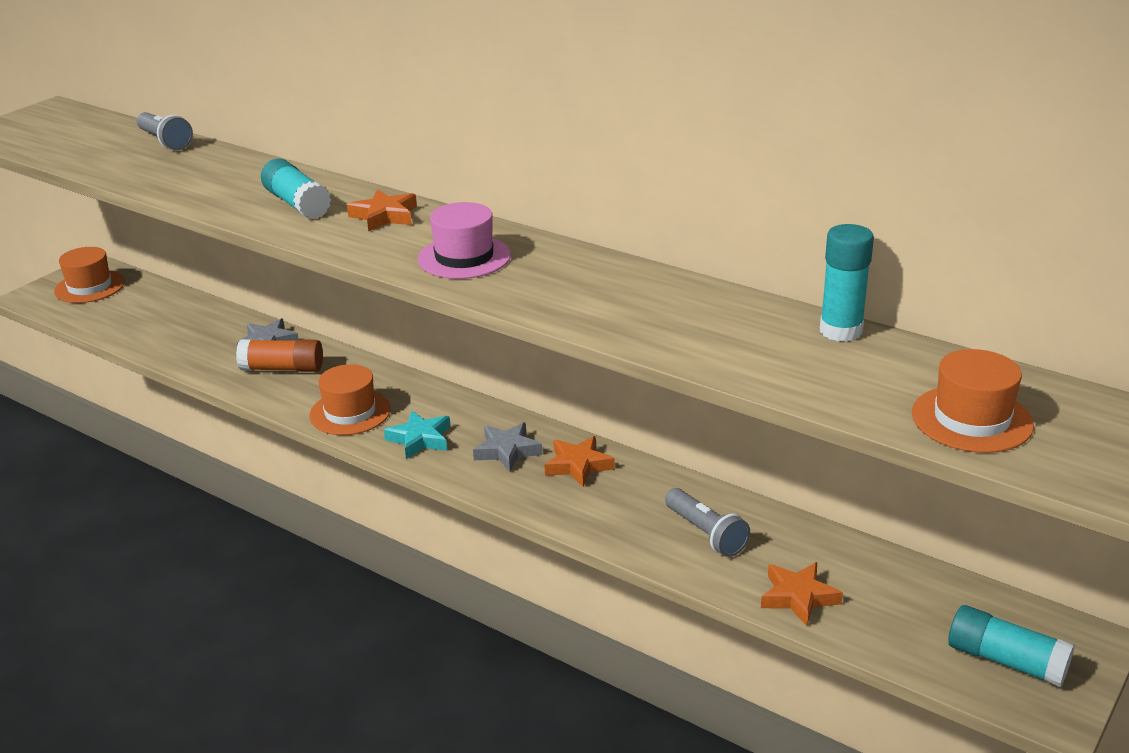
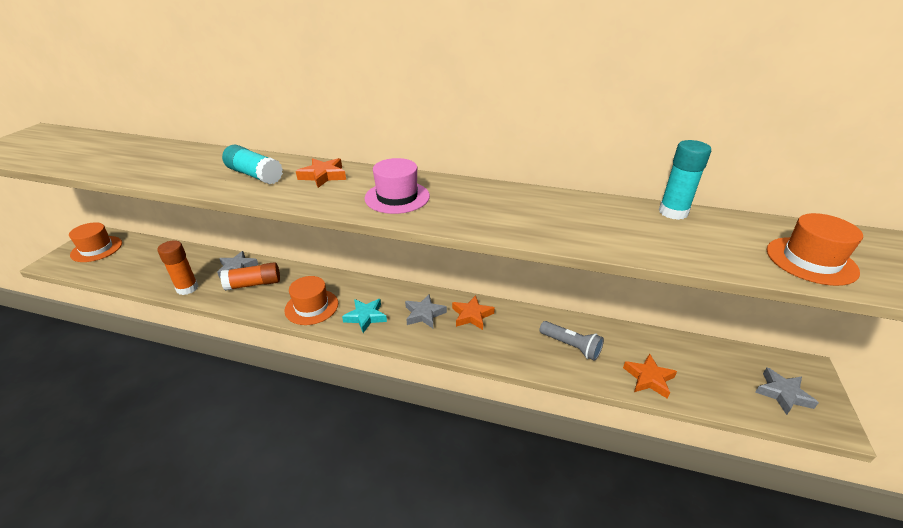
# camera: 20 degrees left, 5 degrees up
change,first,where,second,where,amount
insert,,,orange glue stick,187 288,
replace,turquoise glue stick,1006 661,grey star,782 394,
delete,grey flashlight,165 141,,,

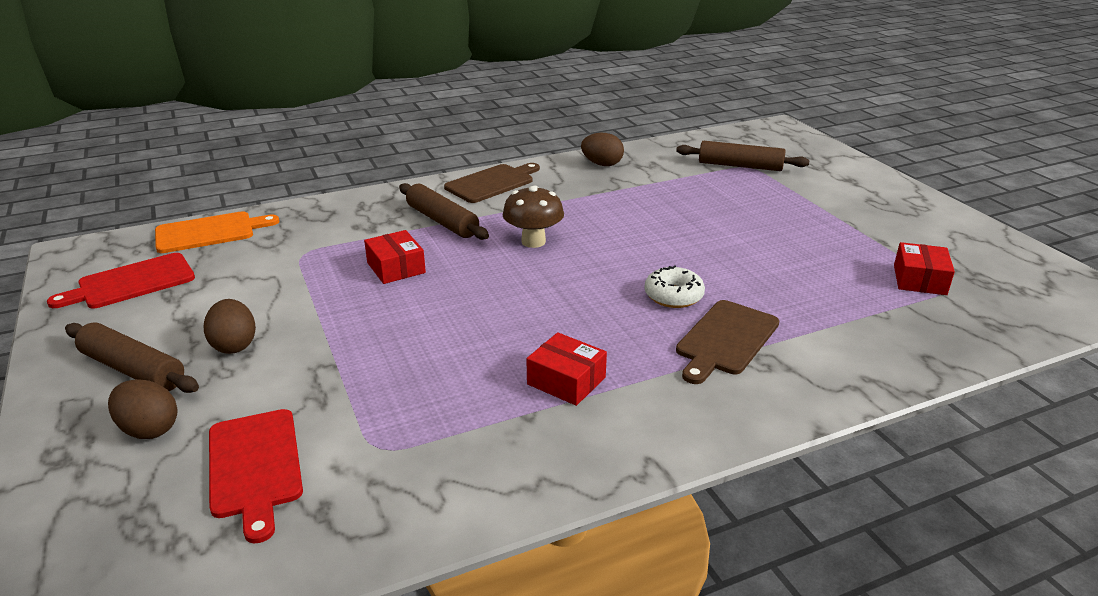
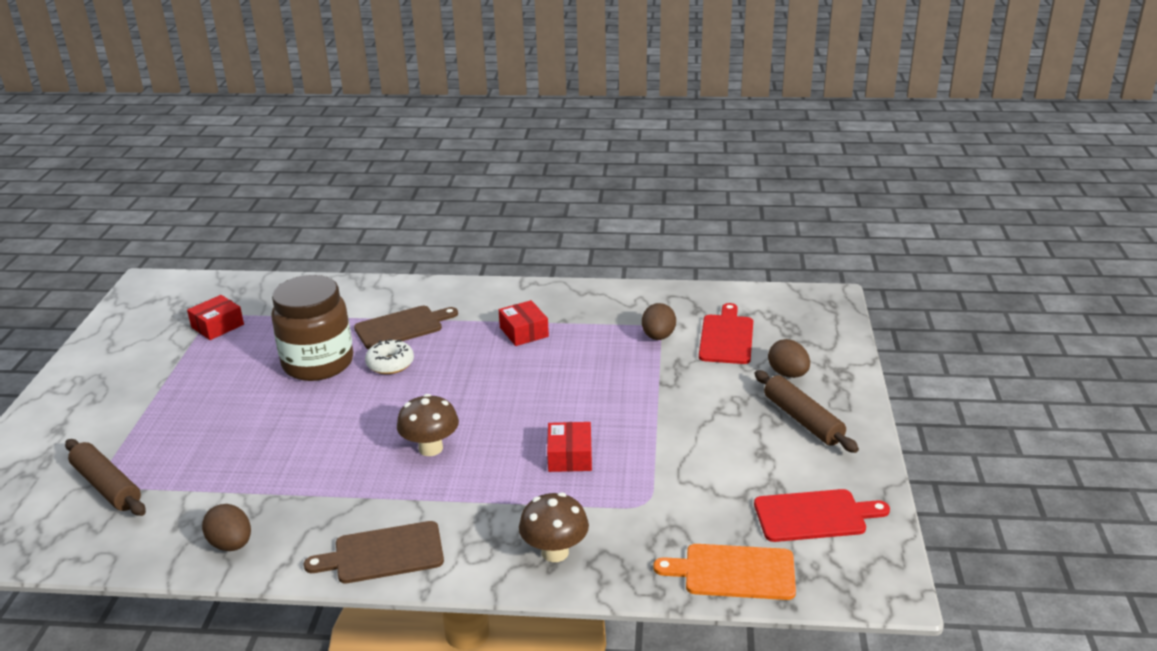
# camera: 150 degrees left, 0 degrees up
change,first,where,second,where,amount
insert,,,brown jar,318 363,
insert,,,brown mushroom,555 552,
move,brown egg,234 345,,658 337,
delete,brown rolling pin,442 221,,,

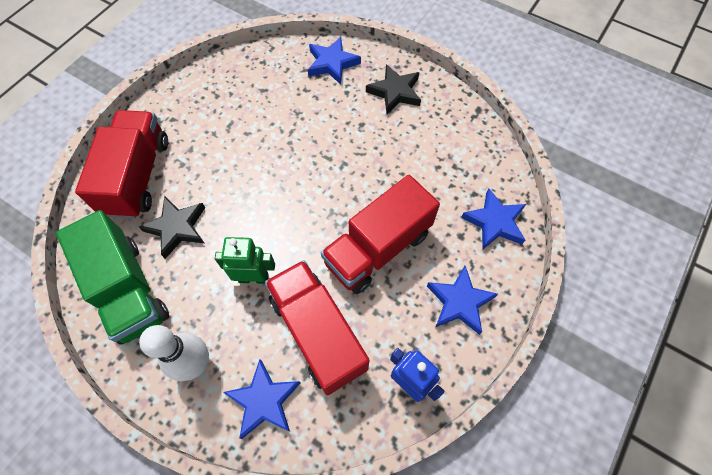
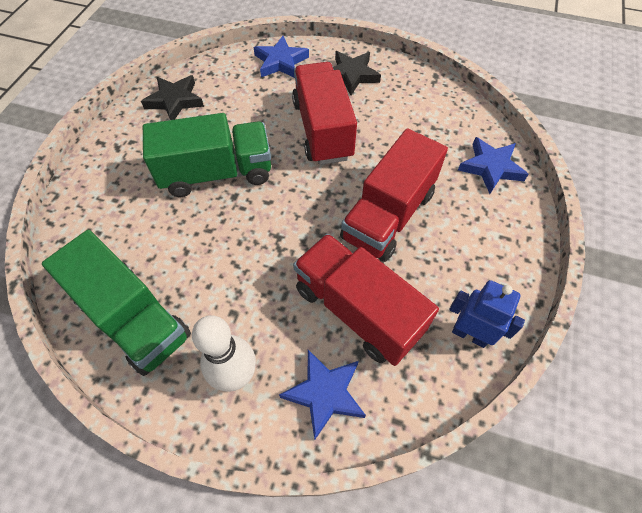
# camera: 15 degrees left, 5 degrees down
change,first,where,second,where,amount
move,black star,177 228,,175 101,
insert,,,green truck,217 173,
move,red truck,138 176,,322 130,
delete,green robot,253 278,,,
delete,blue star,459 302,,,

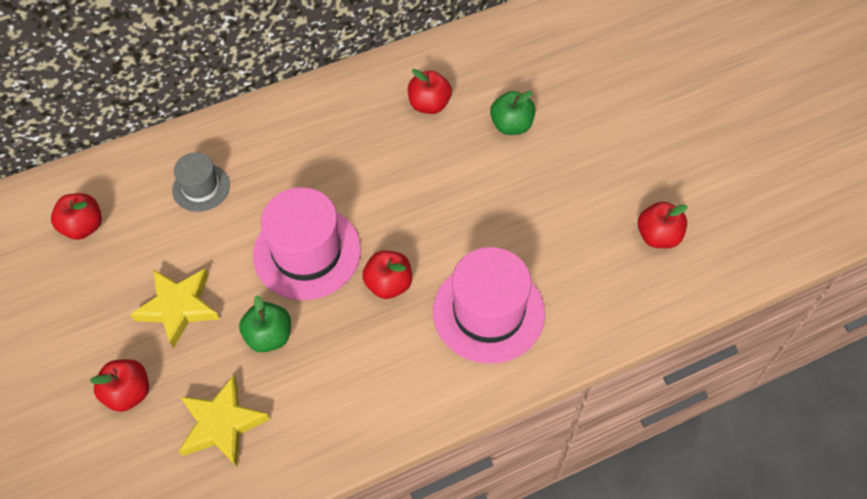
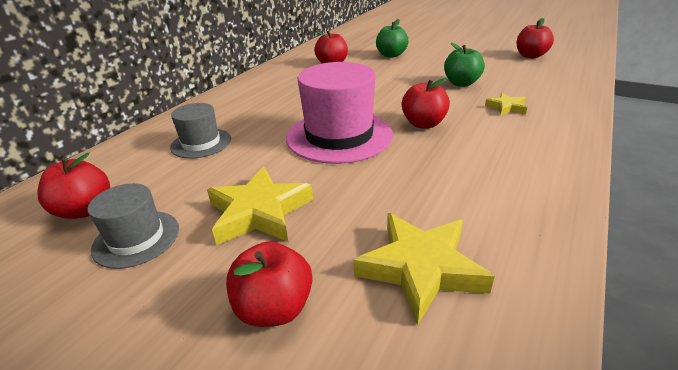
# camera: 35 degrees left, 25 degrees down
change,first,where,second,where,amount
insert,,,grey hat,136 238,
move,green apple,269 336,,461 83,
replace,pink hat,488 312,yellow star,506 107,

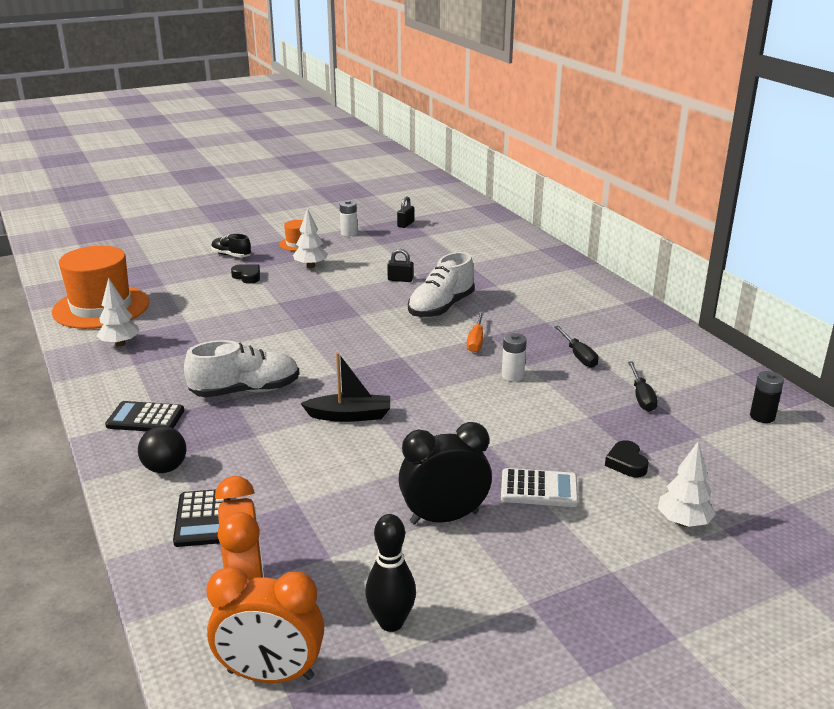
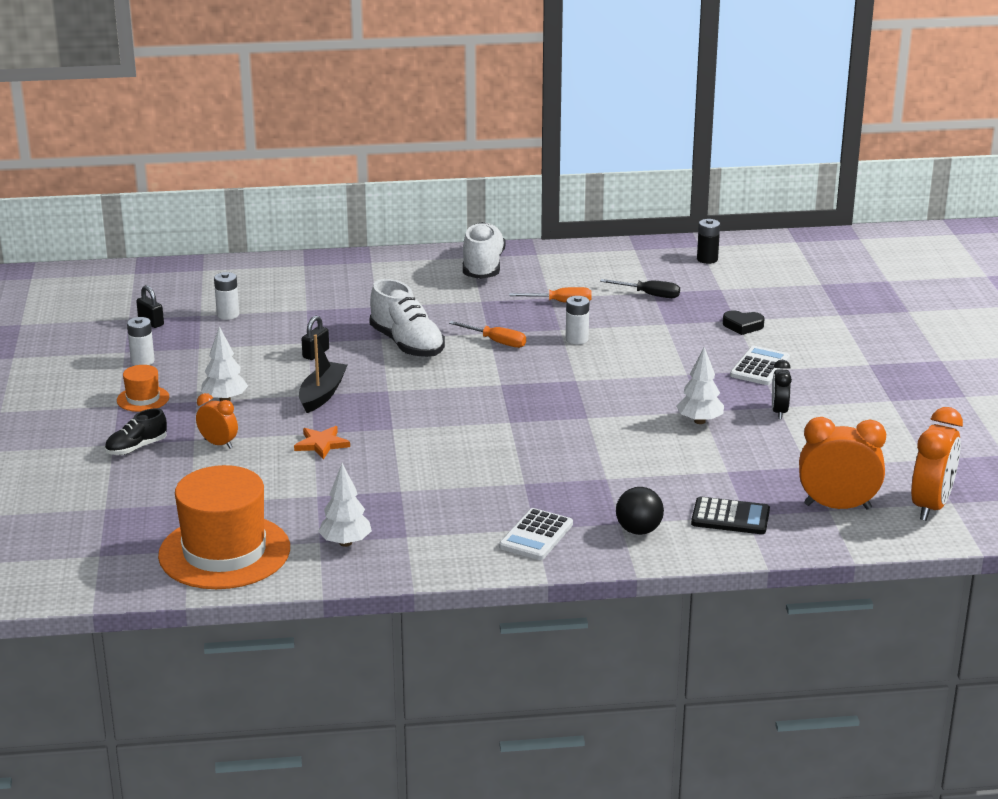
# camera: 70 degrees left, 0 degrees up
change,first,where,second,where,amount
replace,black heart,247 276,orange clock,218 444,
insert,,,white battery,228 315,
insert,,,orange star,321 444,
move,black boat,350 416,,322 394,
move,white shoe,245 391,,483 267,
recolor,black calculator,145 418,white calculator,536 535,
recolor,black screwdriver,578 356,orange screwdriver,560 302,
move,white tree,683 522,,699 421,
resize,black clock,444 517,,779 411,x0.56
delete,black bowling pin,391 622,,,

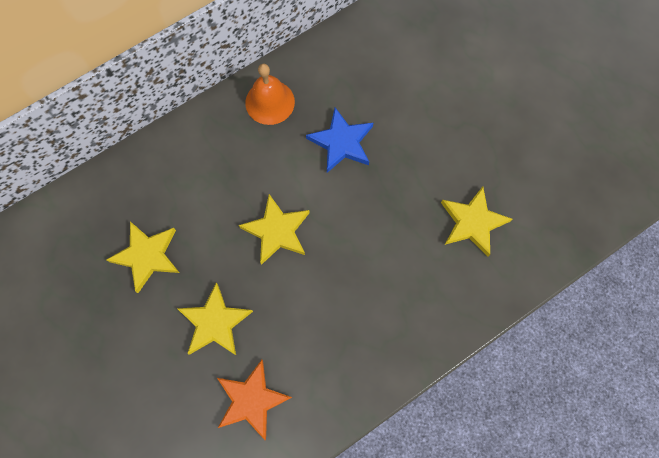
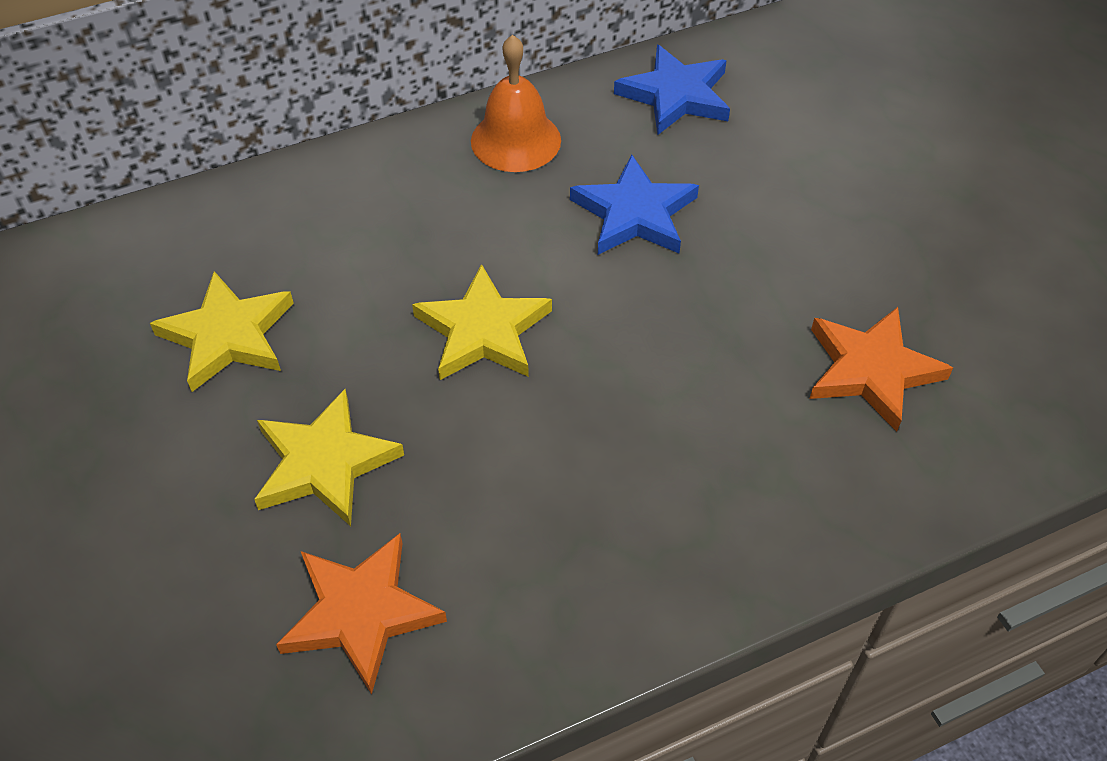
# camera: 10 degrees right, 20 degrees down
change,first,where,second,where,amount
insert,,,blue star,676 95,
recolor,yellow star,472 222,orange star,871 370,

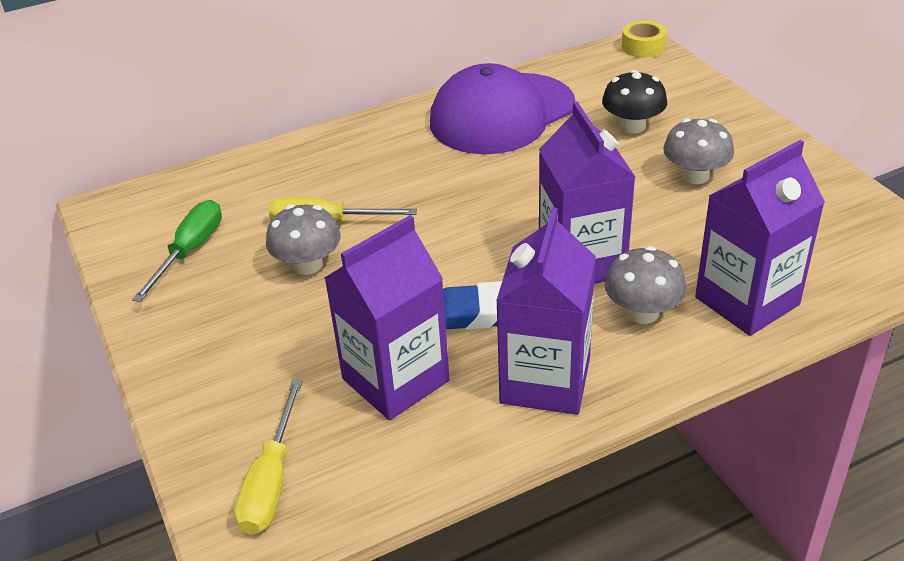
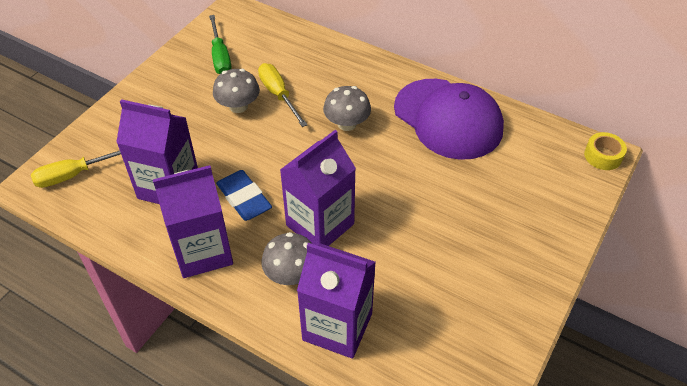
# camera: 55 degrees right, 10 degrees up
change,first,where,second,where,amount
rotate,green screwdriver,190 251,,220 57,90 degrees clockwise
move,grey mushroom,695 176,,347 124,
rotate,purple cap,502 114,,448 119,150 degrees counterclockwise
delete,black mushroom,632 126,,,

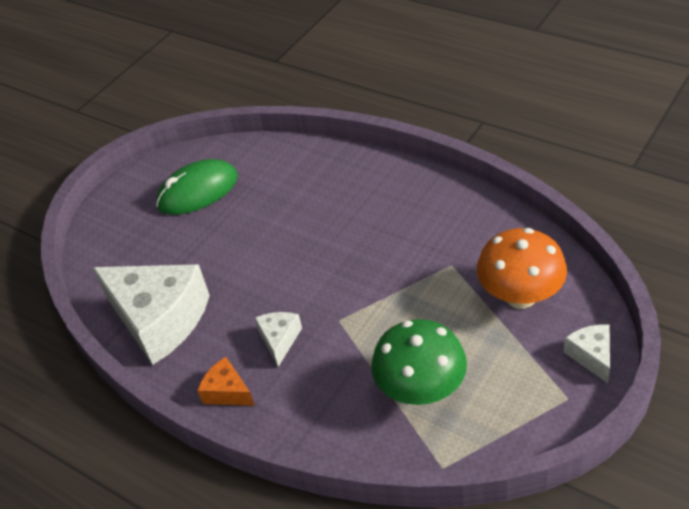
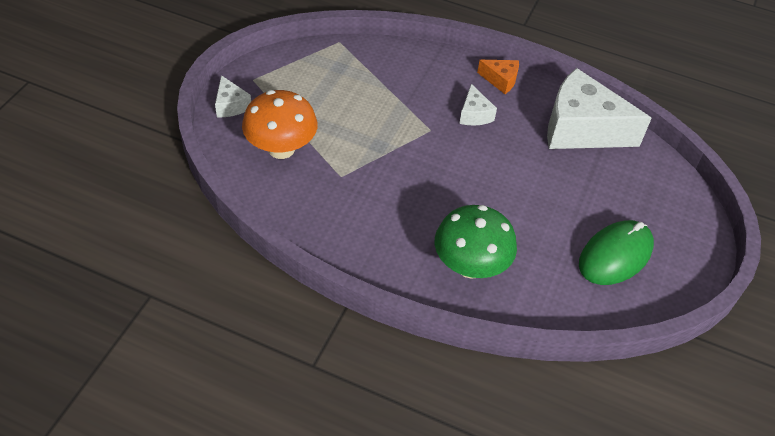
# camera: 160 degrees right, 5 degrees up
change,first,where,second,where,amount
move,green mushroom,421 390,,470 266,

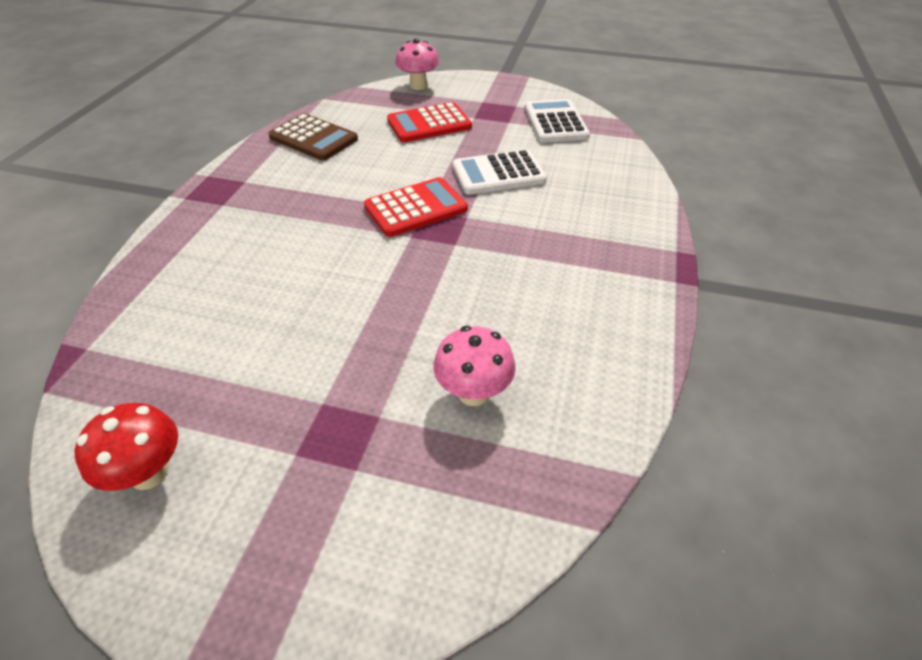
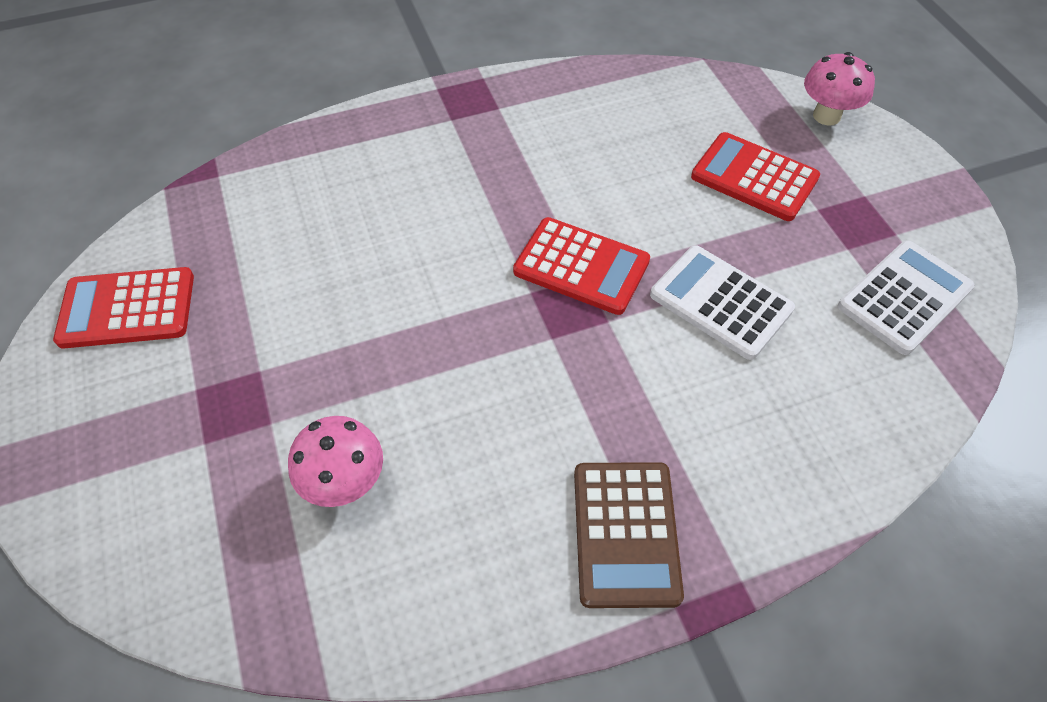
# camera: 55 degrees right, 10 degrees up
change,first,where,second,where,amount
replace,red mushroom,149 473,red calculator,127 308,
move,brown calculator,313 138,,625 533,

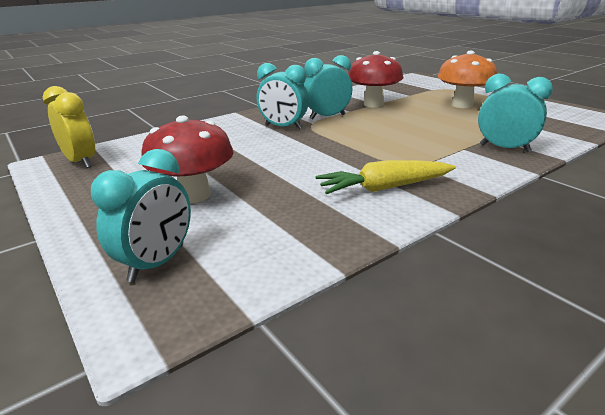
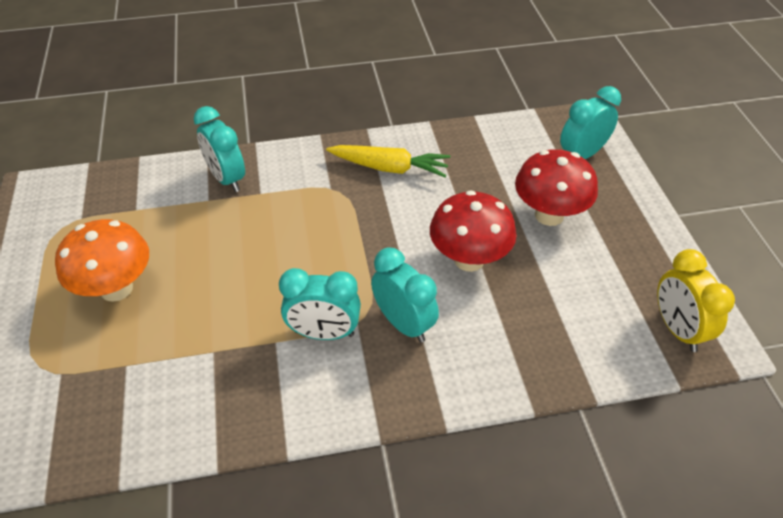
# camera: 155 degrees left, 20 degrees up
change,first,where,second,where,amount
move,red mushroom,373 104,,469 259,

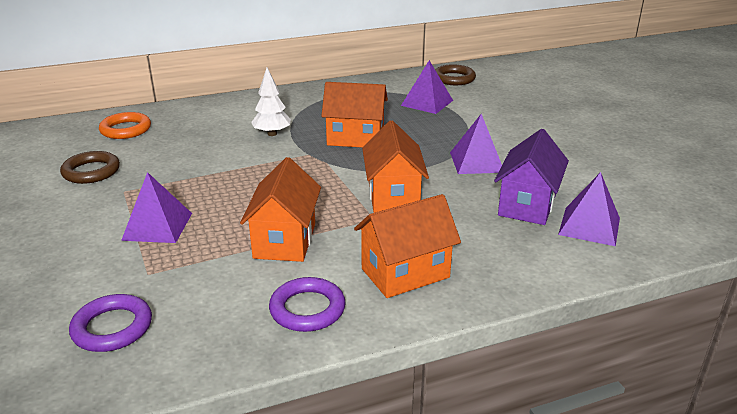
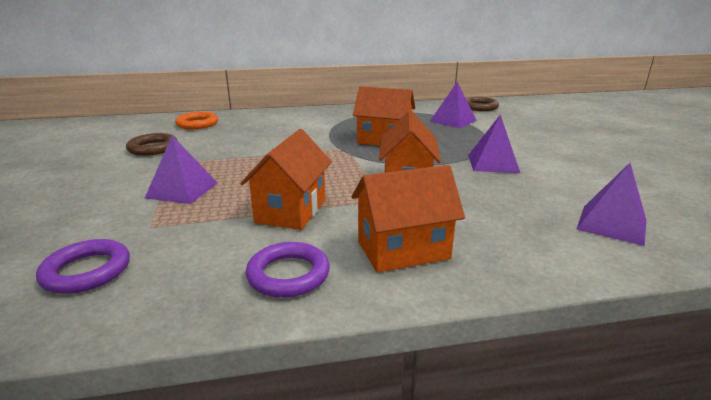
# camera: 10 degrees right, 5 degrees down
change,first,where,second,where,amount
delete,white tree,272 134,,,
delete,purple house,527 205,,,

